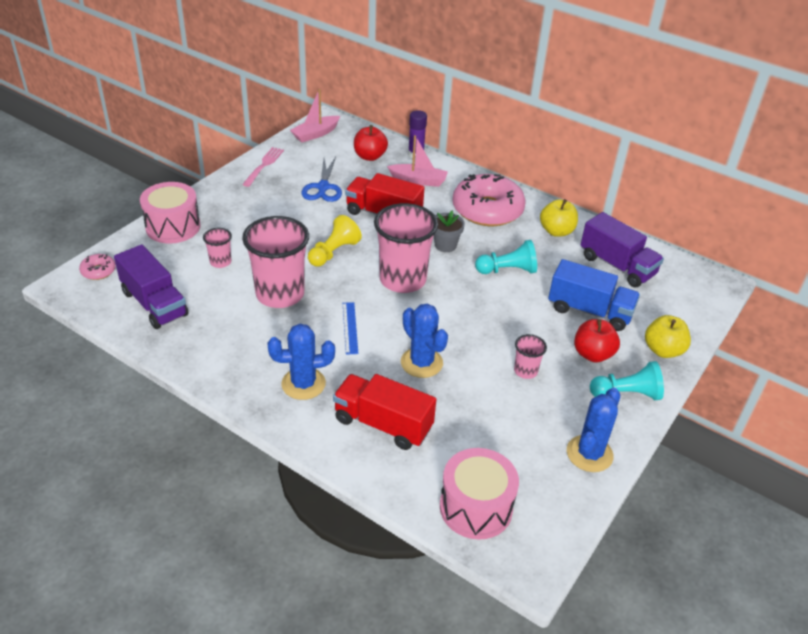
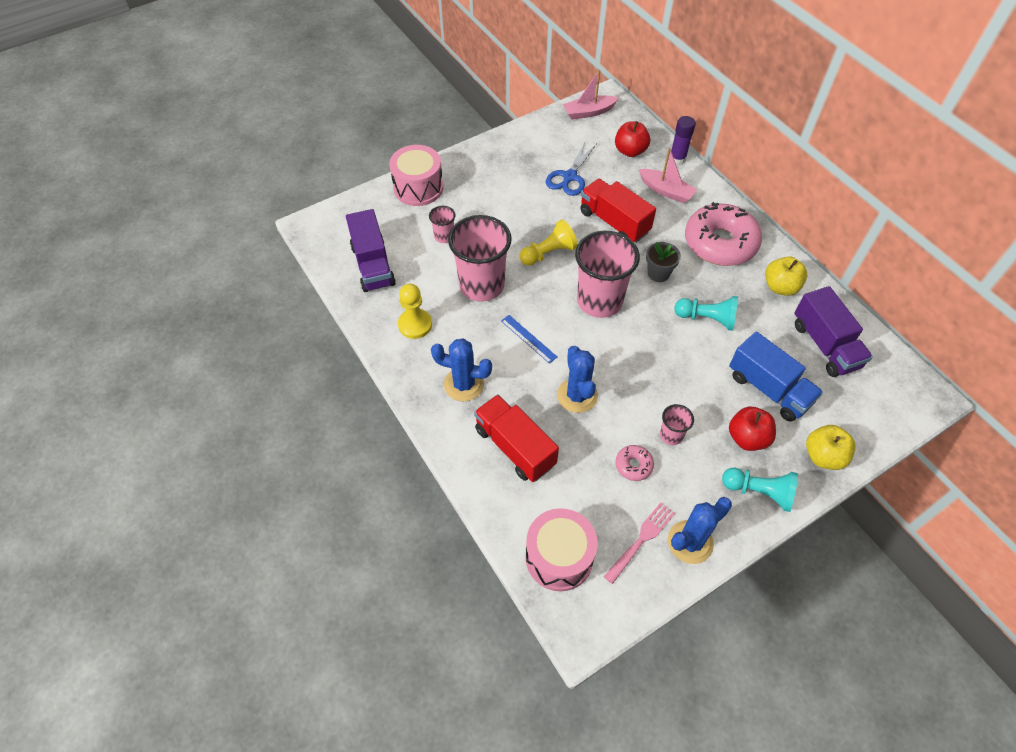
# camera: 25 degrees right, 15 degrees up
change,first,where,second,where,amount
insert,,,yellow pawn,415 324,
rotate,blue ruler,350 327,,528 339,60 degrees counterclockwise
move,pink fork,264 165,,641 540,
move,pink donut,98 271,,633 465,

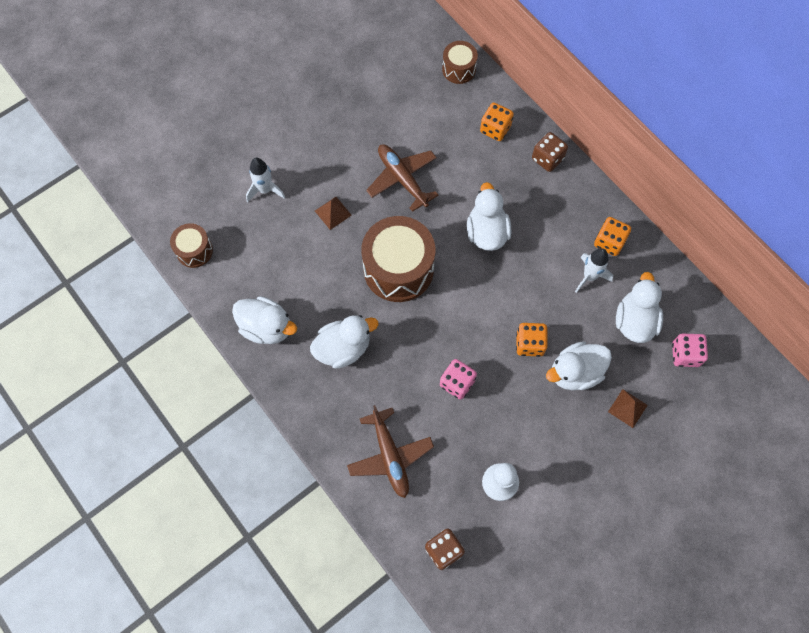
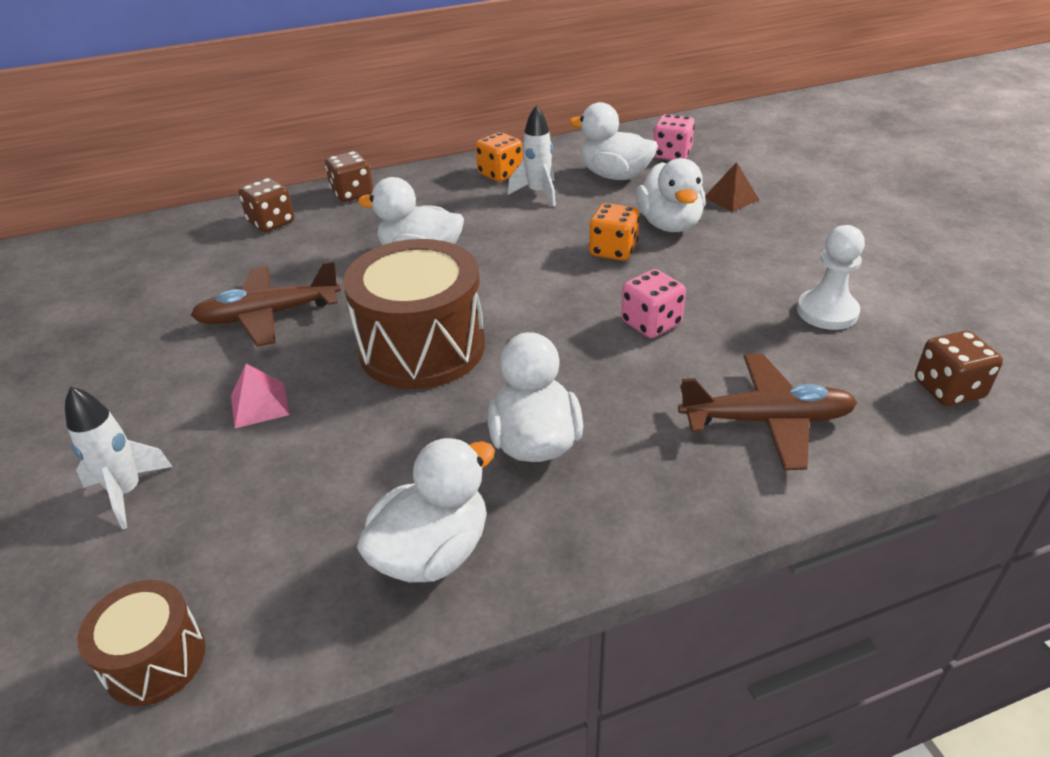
# camera: 70 degrees left, 30 degrees down
change,first,where,second,where,amount
recolor,brown pyramid,333 213,pink pyramid,259 404,
recolor,orange dice,495 129,brown dice,271 222,
delete,brown drum,459 69,,,

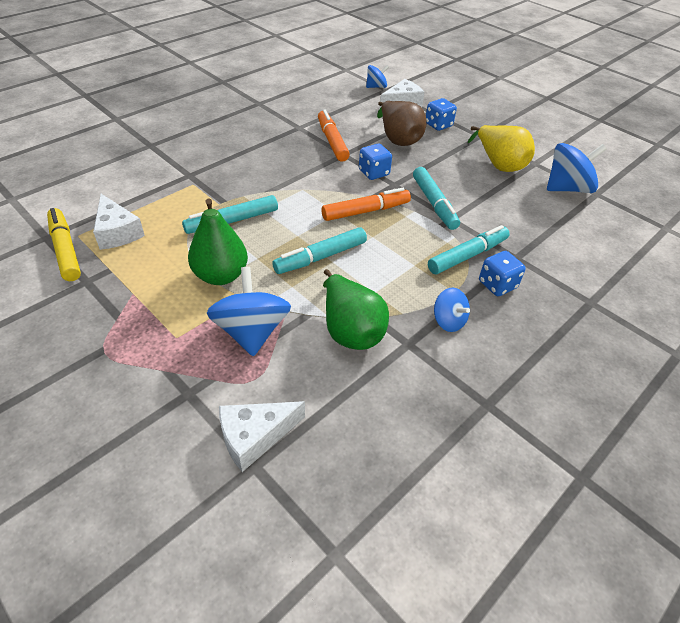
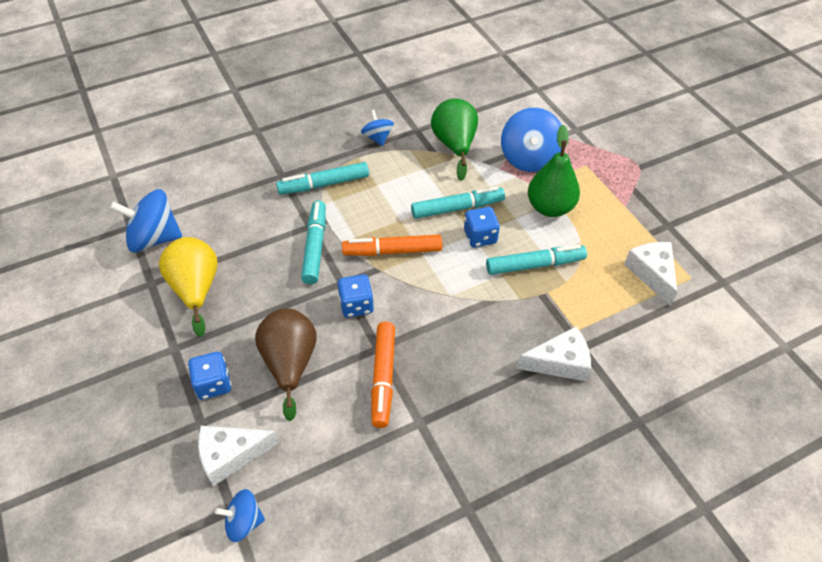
# camera: 160 degrees left, 5 degrees up
change,first,where,second,where,amount
move,blue dice,497 285,,480 237,
move,white cheese,255 437,,559 362,
delete,yellow marker,65 250,,,

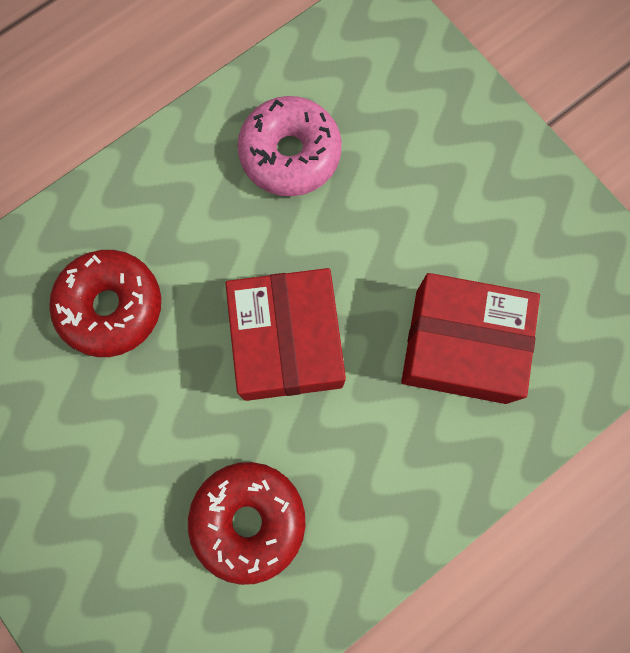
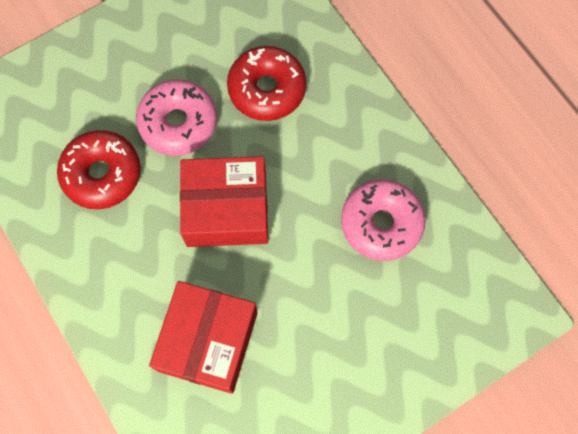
# camera: 95 degrees right, 5 degrees down
change,first,where,second,where,amount
insert,,,pink donut,178 123,

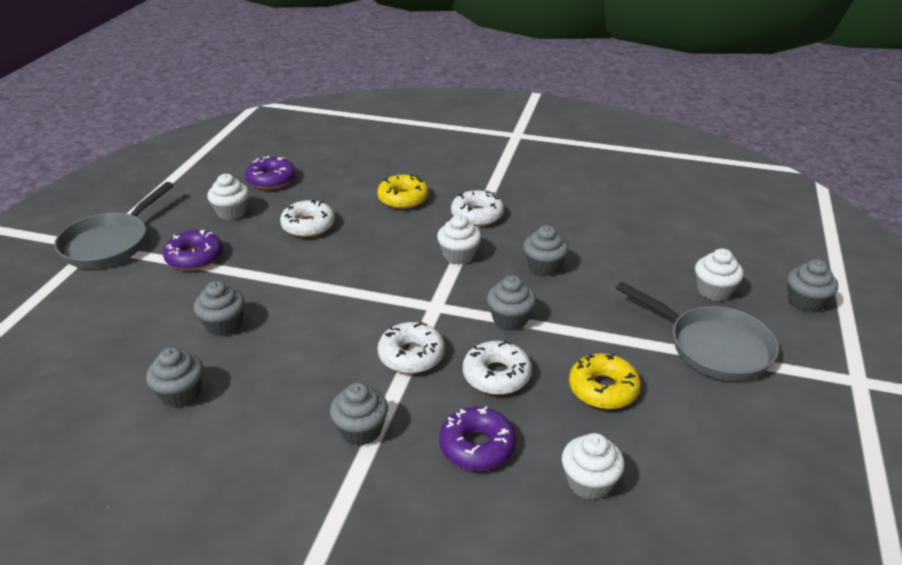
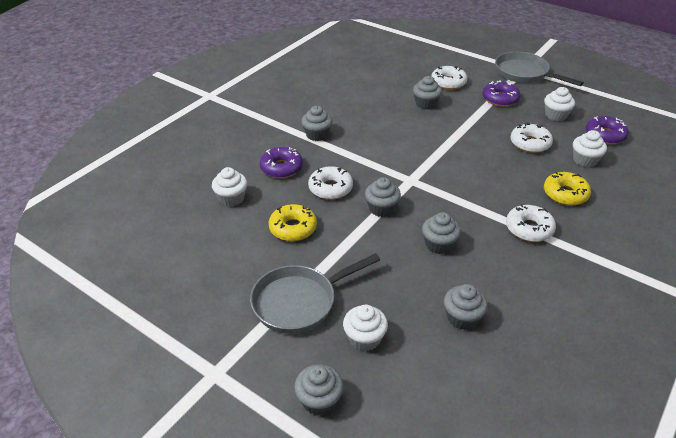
# camera: 110 degrees right, 5 degrees up
change,first,where,second,where,amount
move,white donut,411 355,,448 82,
move,grey cupcake,181 394,,462 318,
move,white cupcake,459 255,,585 160,

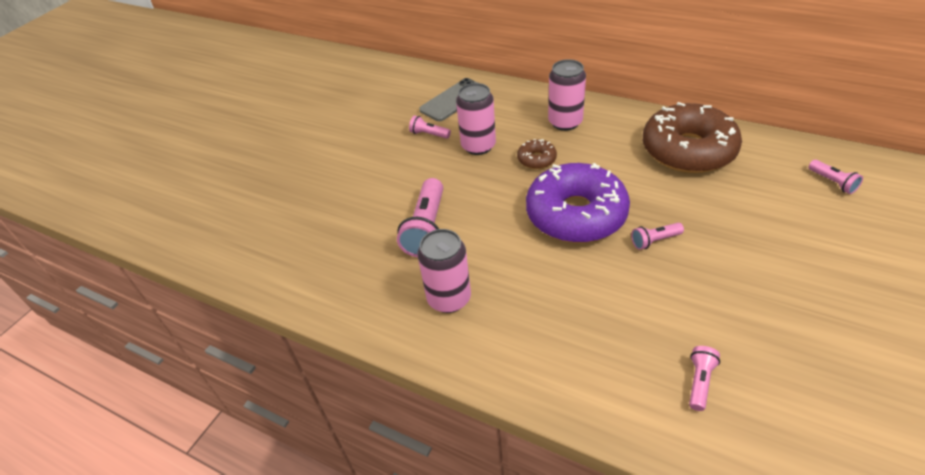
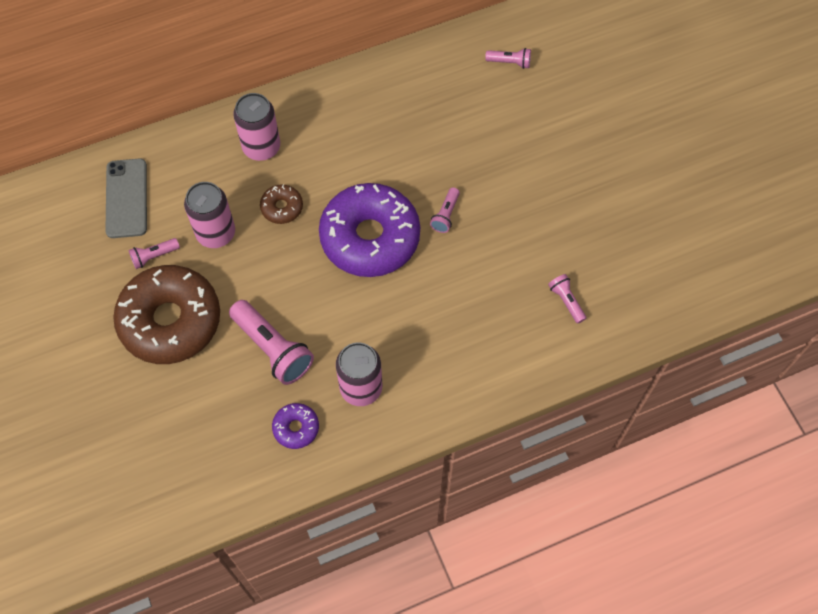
# camera: 55 degrees left, 20 degrees up
change,first,where,second,where,amount
move,brown donut,688 150,,170 321,
insert,,,purple donut,296 428,

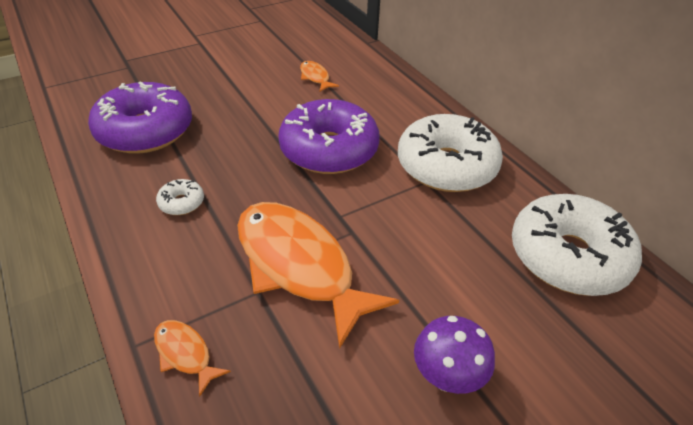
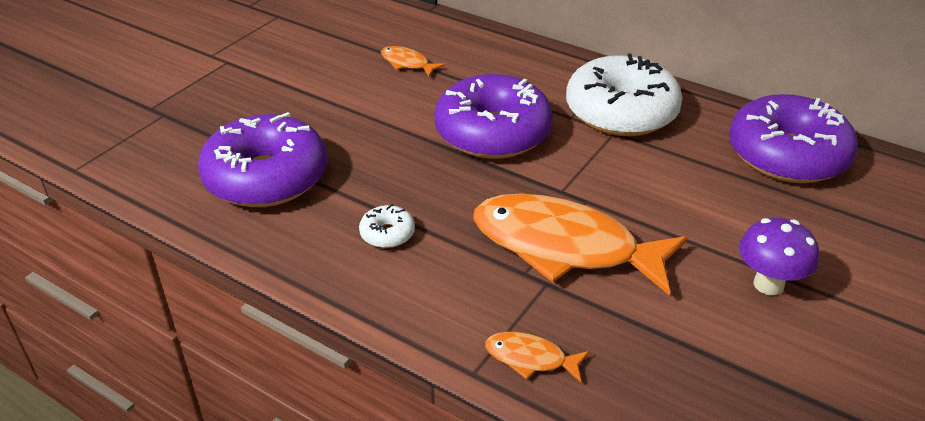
# camera: 25 degrees left, 5 degrees down
change,first,where,second,where,amount
recolor,white donut,568 256,purple donut,787 155,

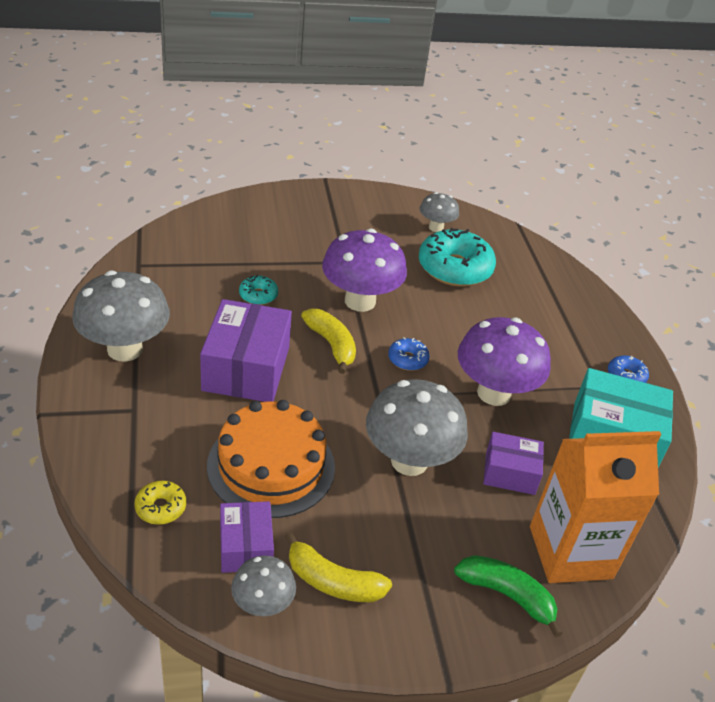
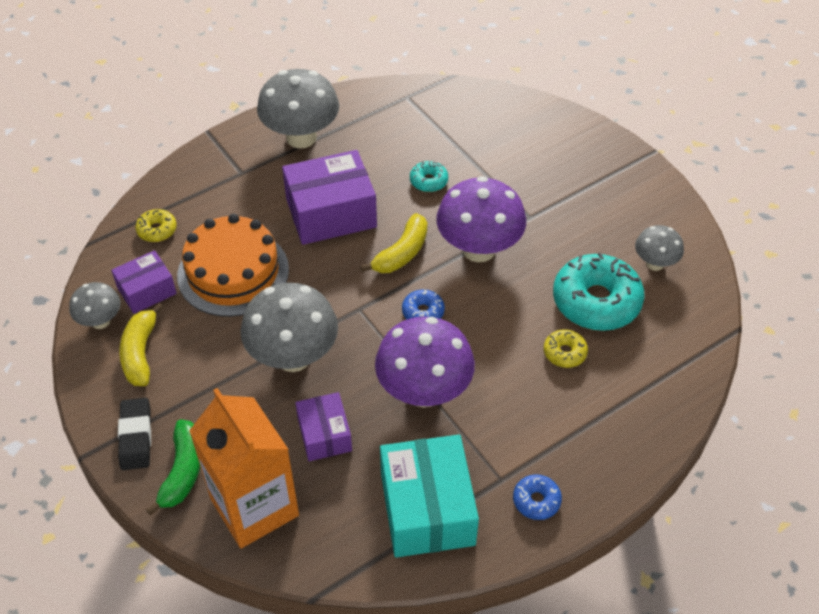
# camera: 70 degrees right, 10 degrees up
change,first,where,second,where,amount
insert,,,black eraser,136 436,
insert,,,yellow donut,564 353,

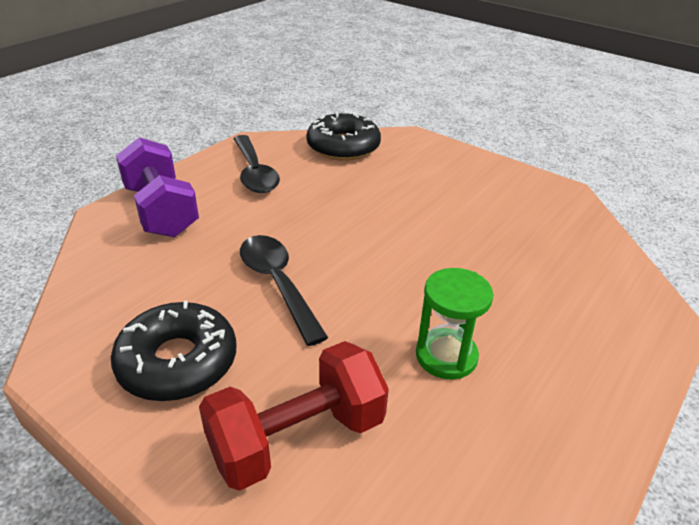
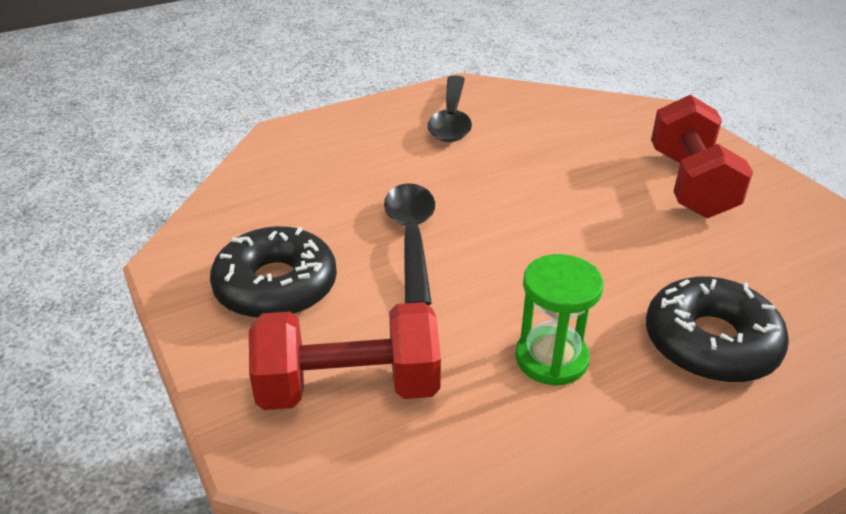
# camera: 25 degrees right, 0 degrees up
change,first,where,second,where,amount
move,black donut,343 147,,710 343,
insert,,,red dumbbell,690 184,
delete,purple dumbbell,161 211,,,

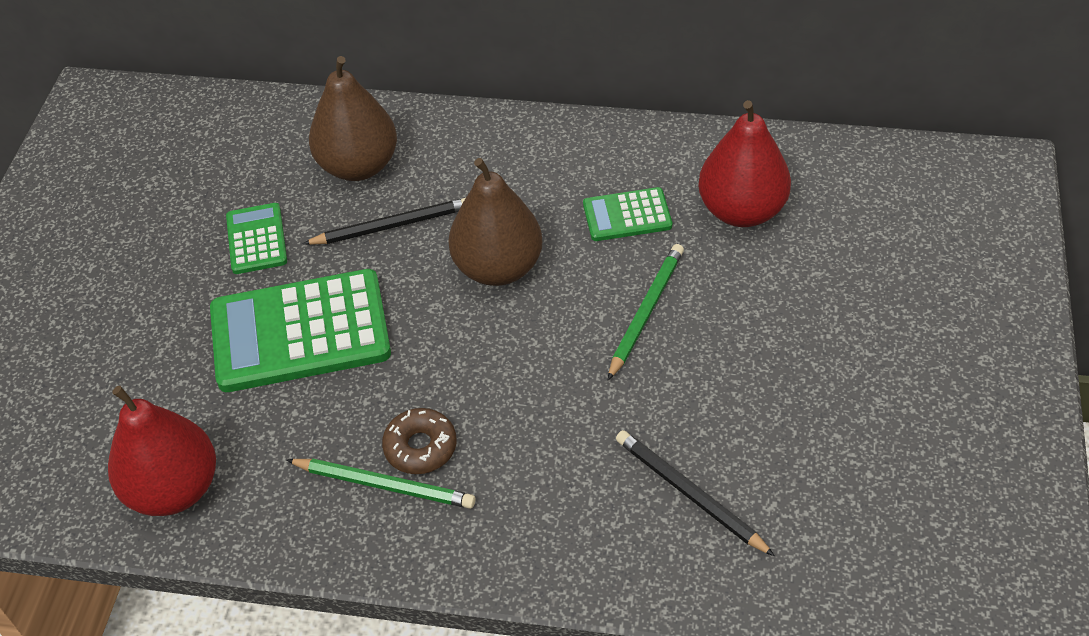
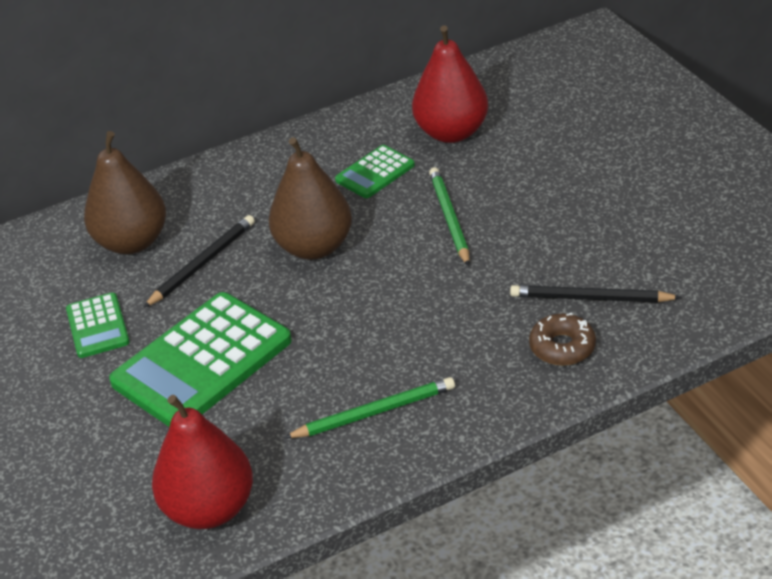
# camera: 35 degrees left, 10 degrees down
change,first,where,second,where,amount
rotate,green calculator,256 239,,98 326,150 degrees counterclockwise
move,brown donut,420 447,,562 347,

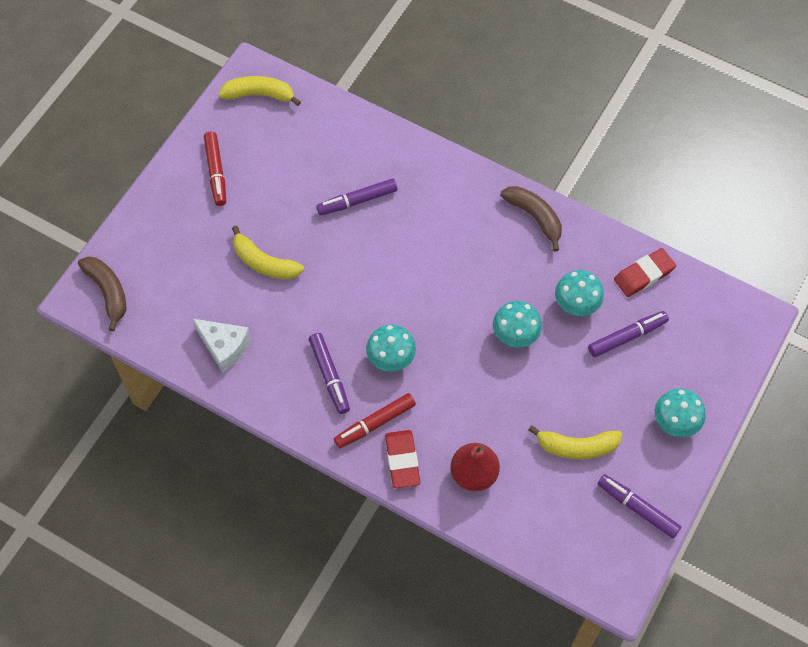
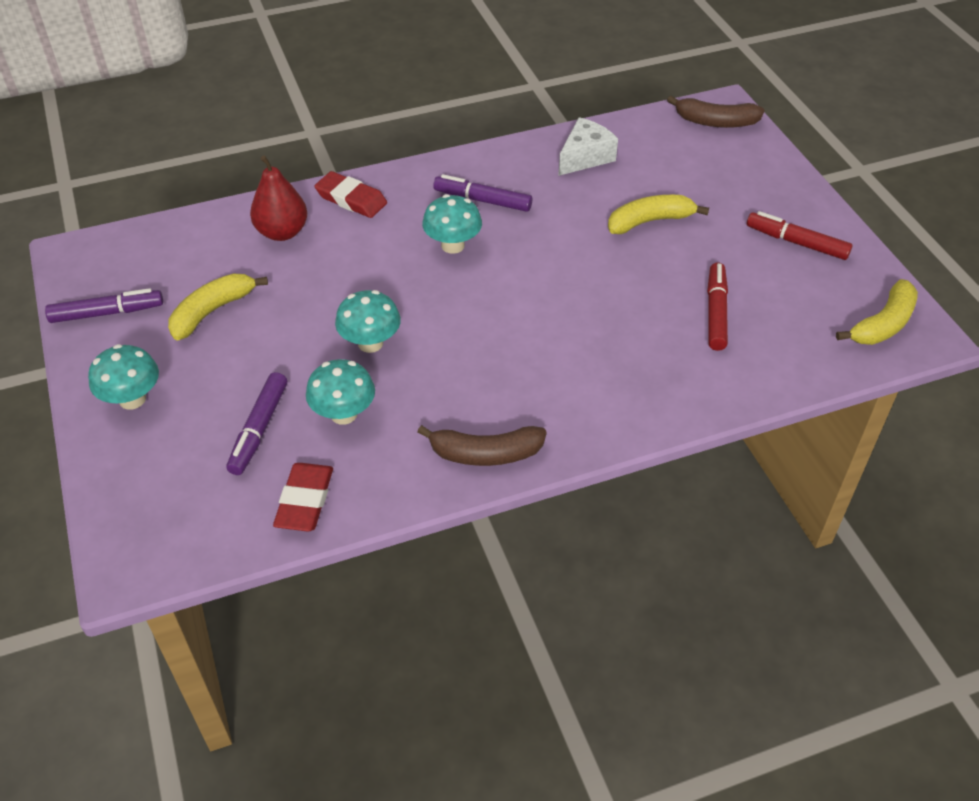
# camera: 130 degrees right, 15 degrees down
change,first,where,second,where,amount
rotate,white cheese,224 347,,585 157,150 degrees clockwise
move,red marker,375 424,,715 312,
delete,purple marker,357 201,,,

